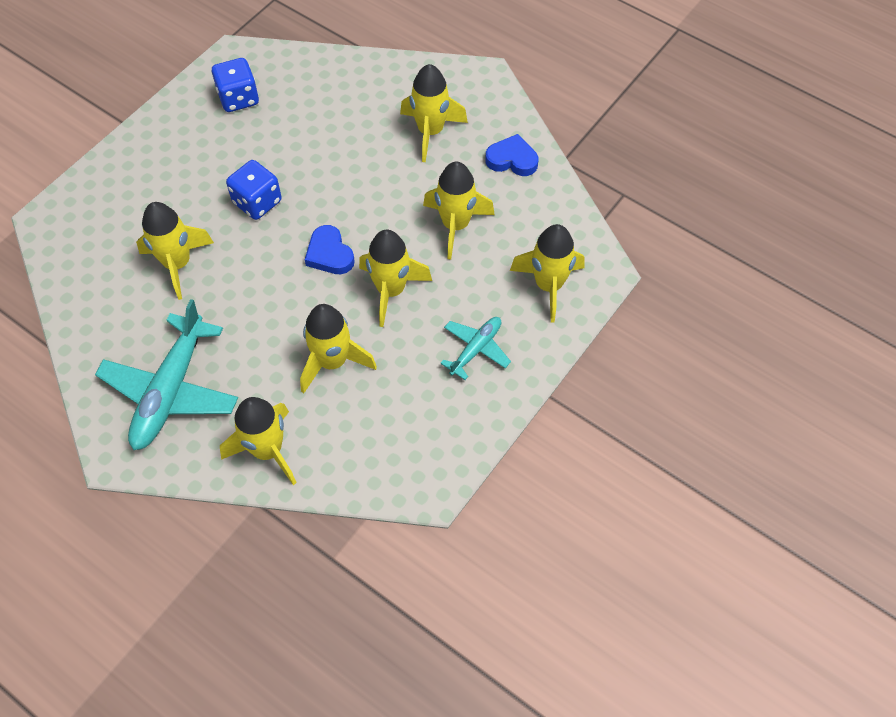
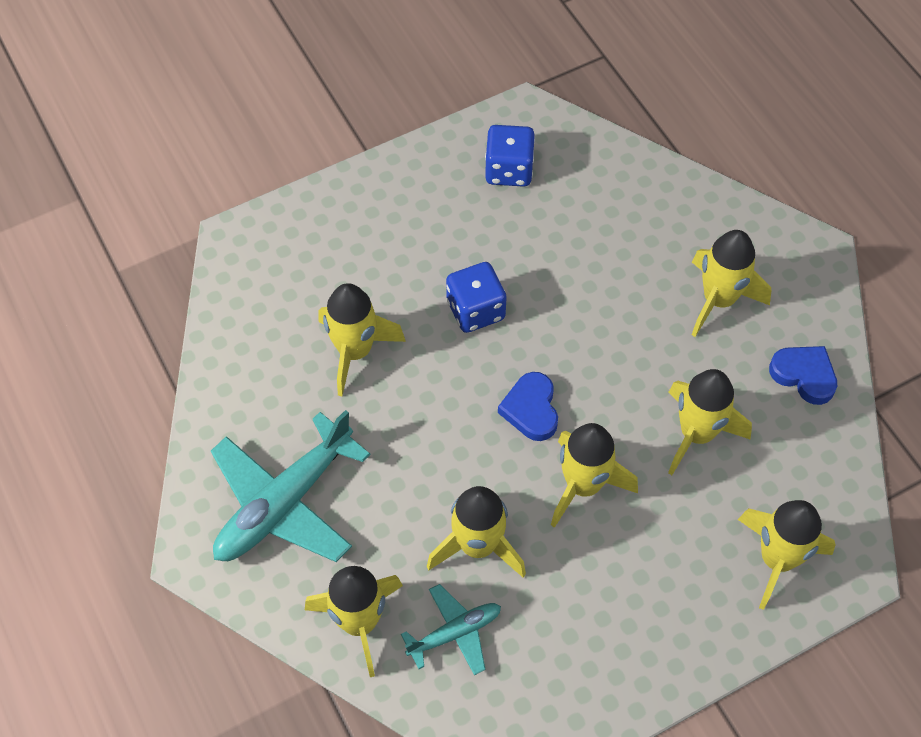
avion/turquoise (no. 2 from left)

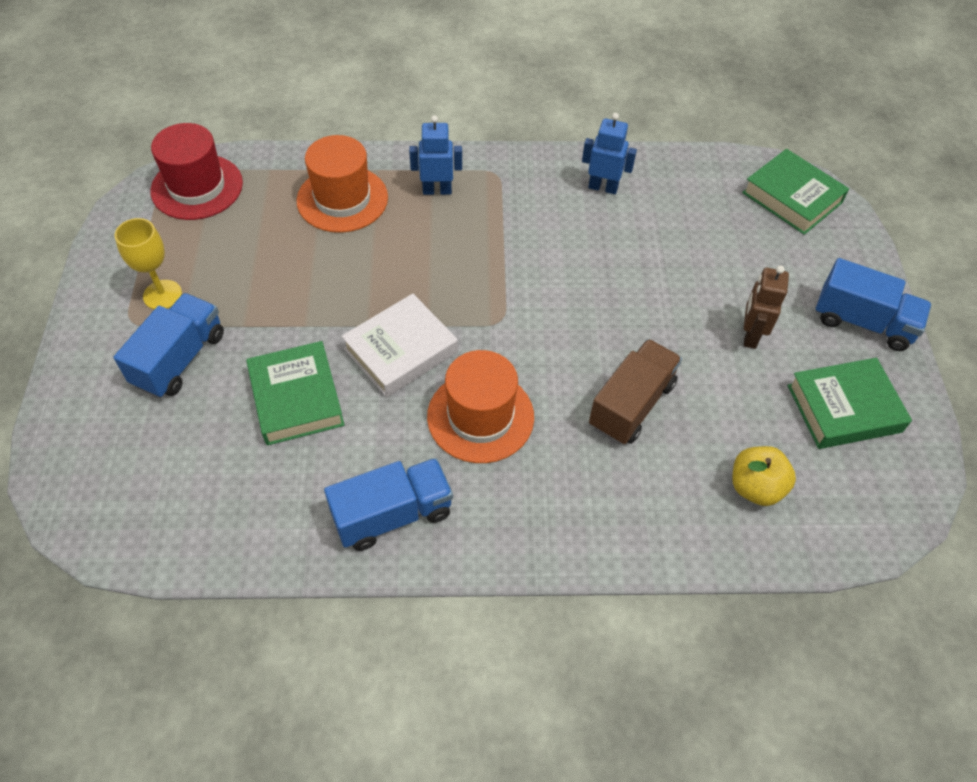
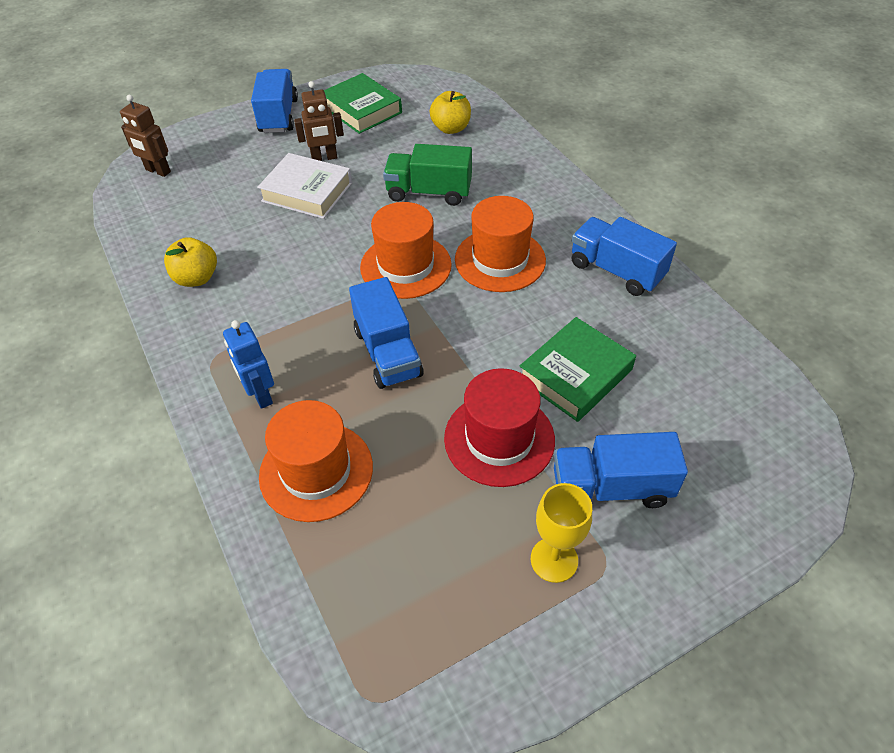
camion/bleu (no. 2 from left); chapeau/orange (no. 2 from left); chapeau/rouge; livre/blanc; pomme/jaune (no. 1 from left); robot/marron (no. 1 from left); camion/vert

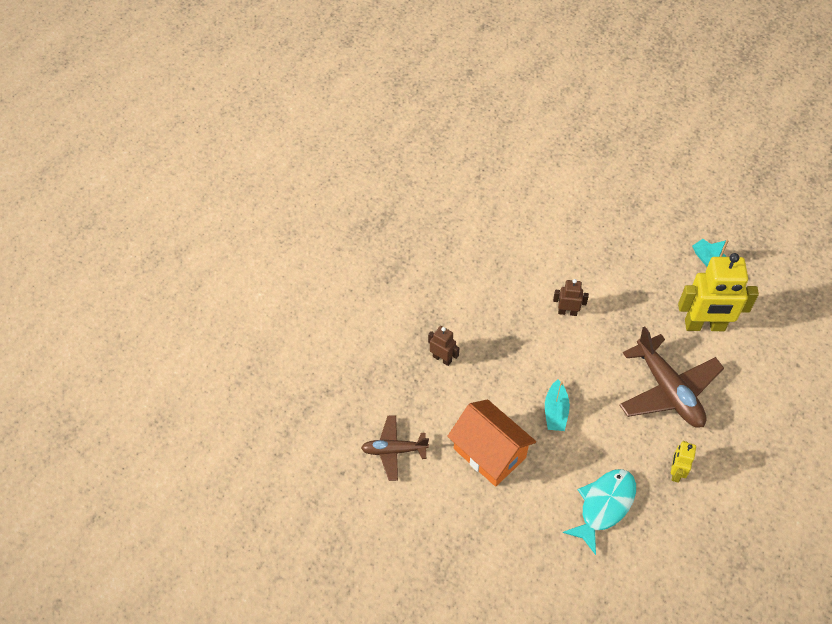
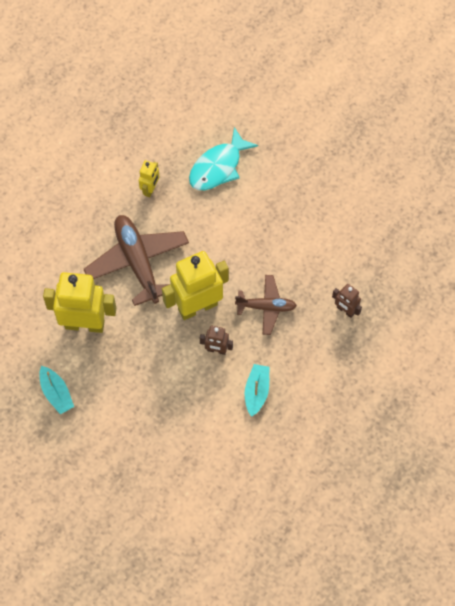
maison/orange; robot/jaune (no. 3 from left); avion/marron (no. 2 from left); bateau/turquoise (no. 2 from left)

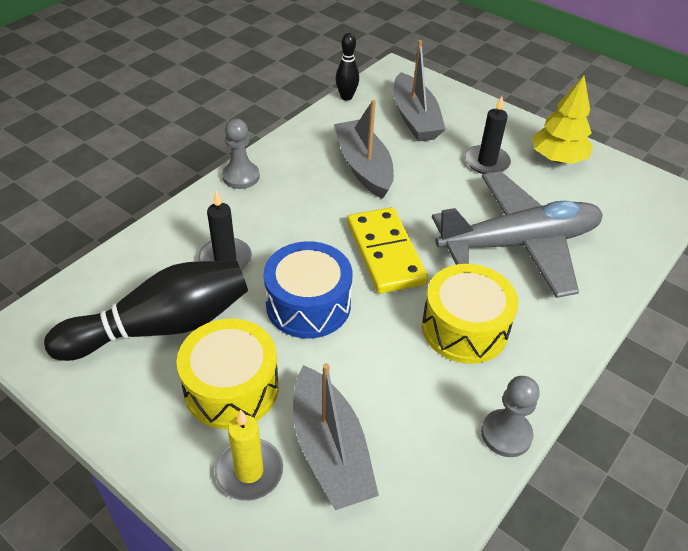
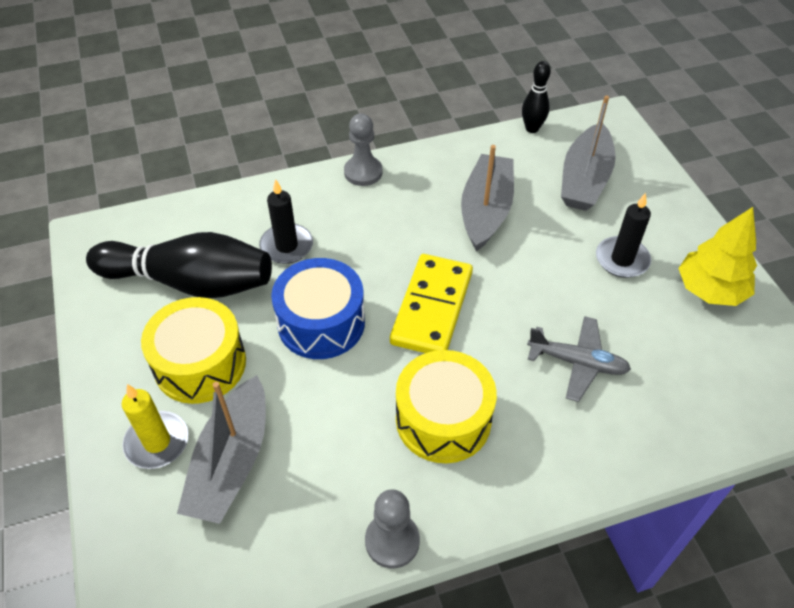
avion/gris

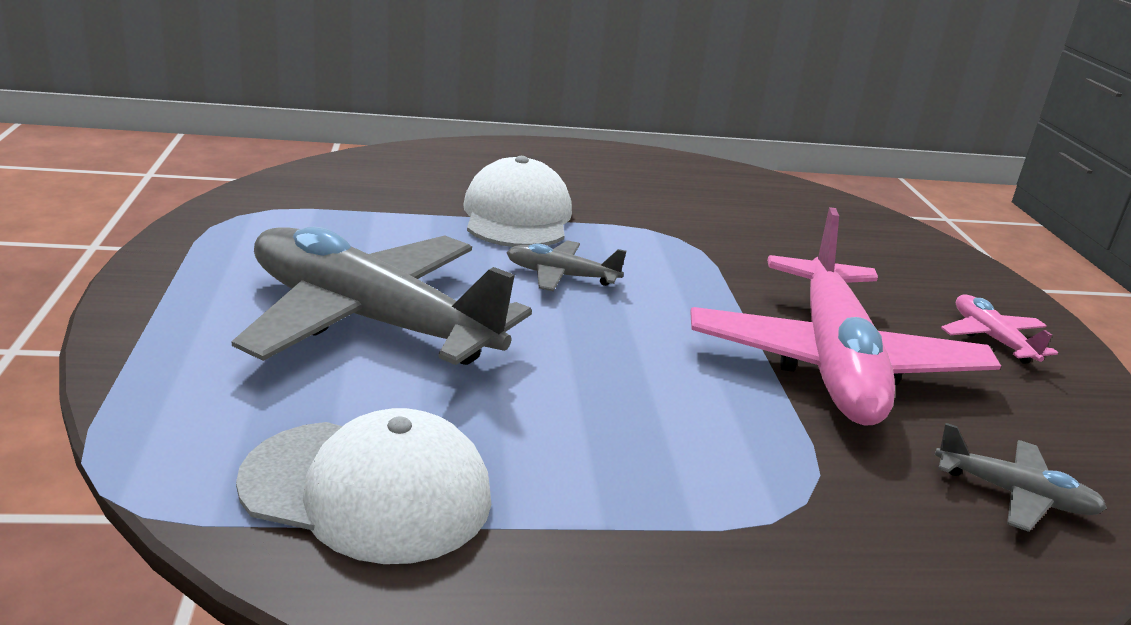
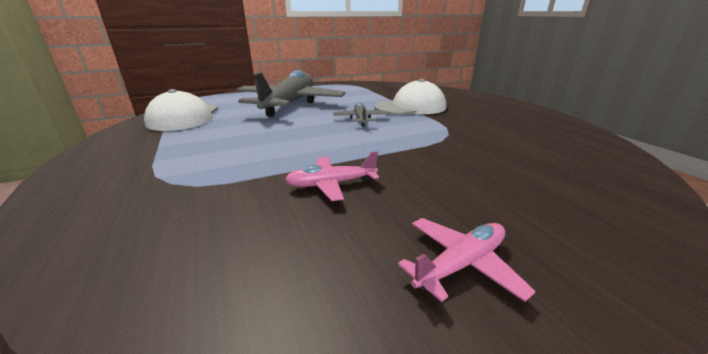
avion/gris (no. 3 from left in the first image); avion/rose (no. 1 from left)

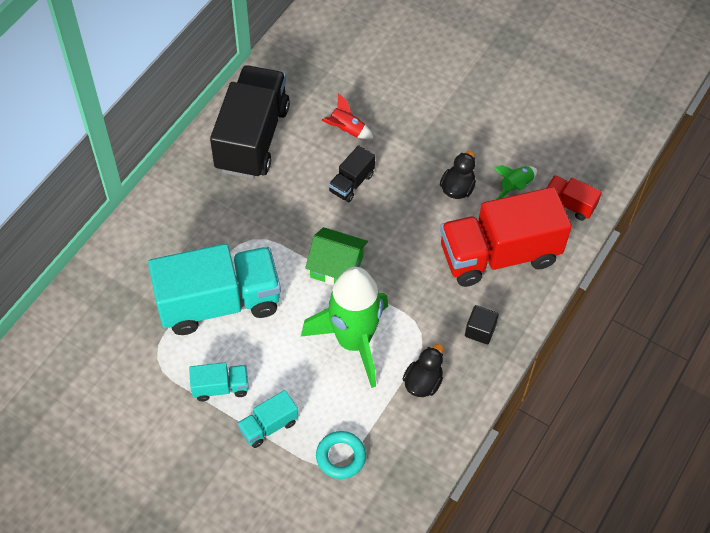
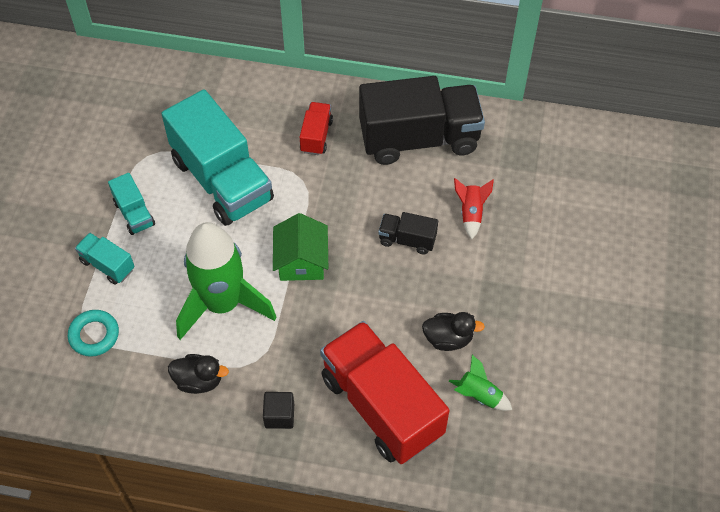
camion/rouge (no. 1 from left)

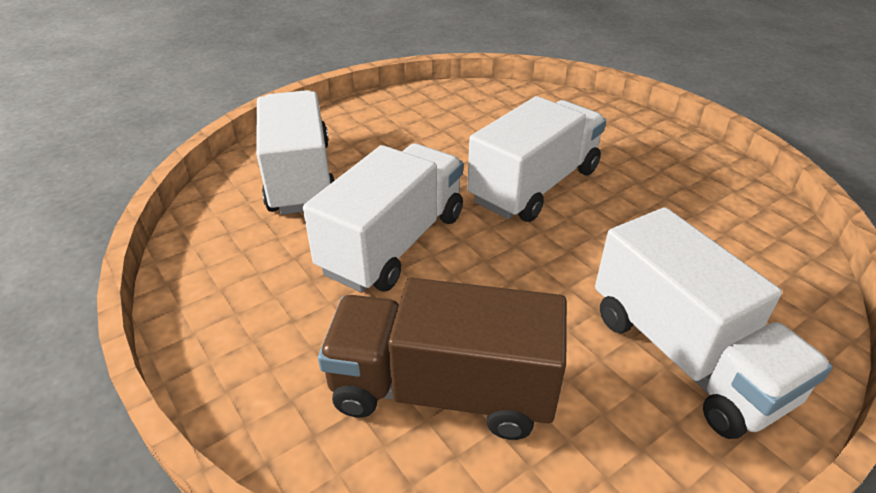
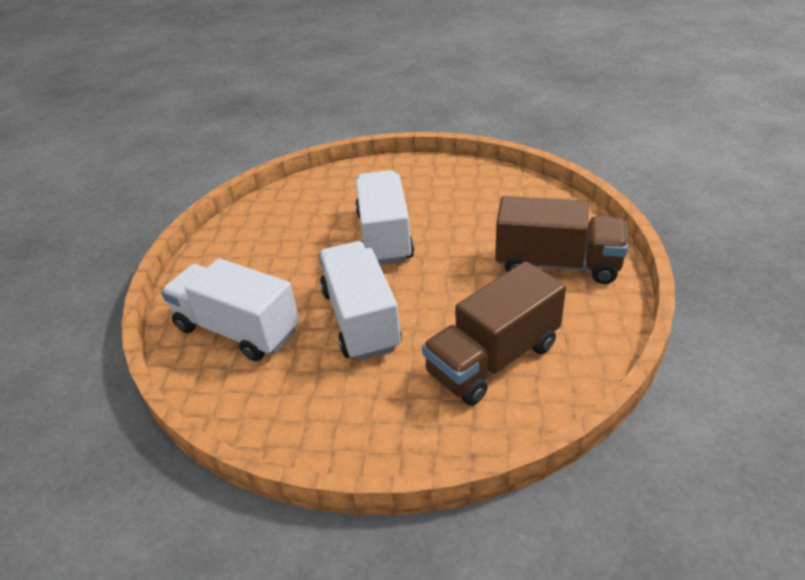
camion/marron (no. 2 from left)

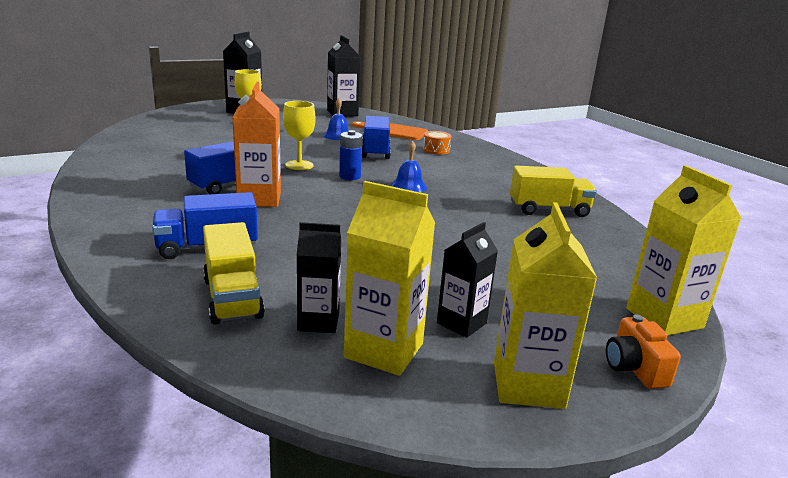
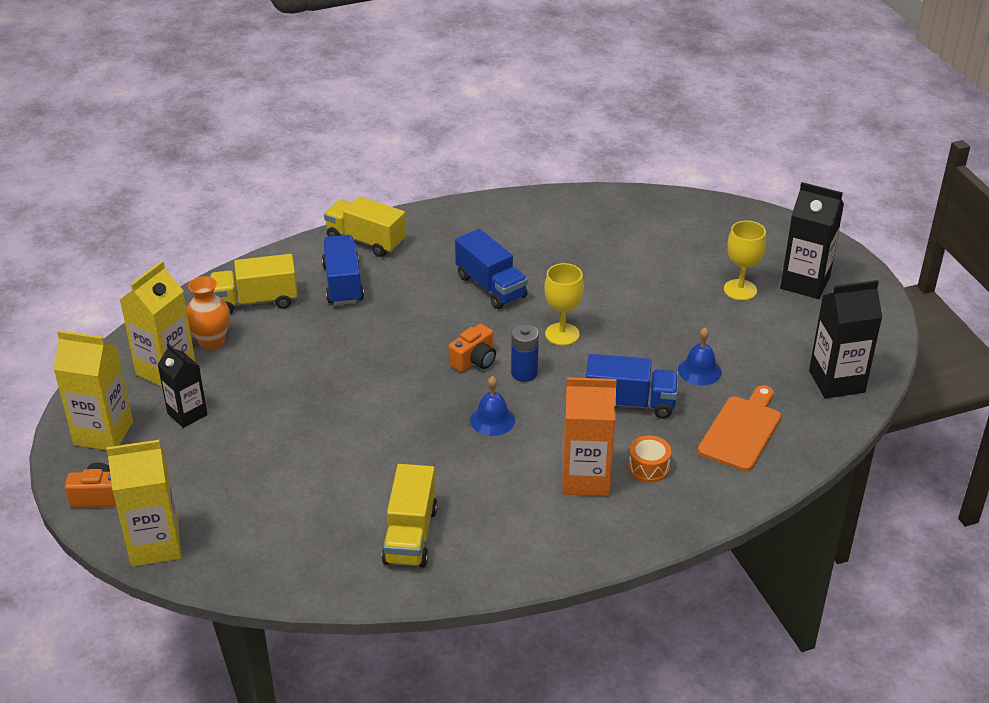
camion/jaune (no. 2 from left); appareil photo/orange (no. 2 from left); brique de lait/orange; vase/orange

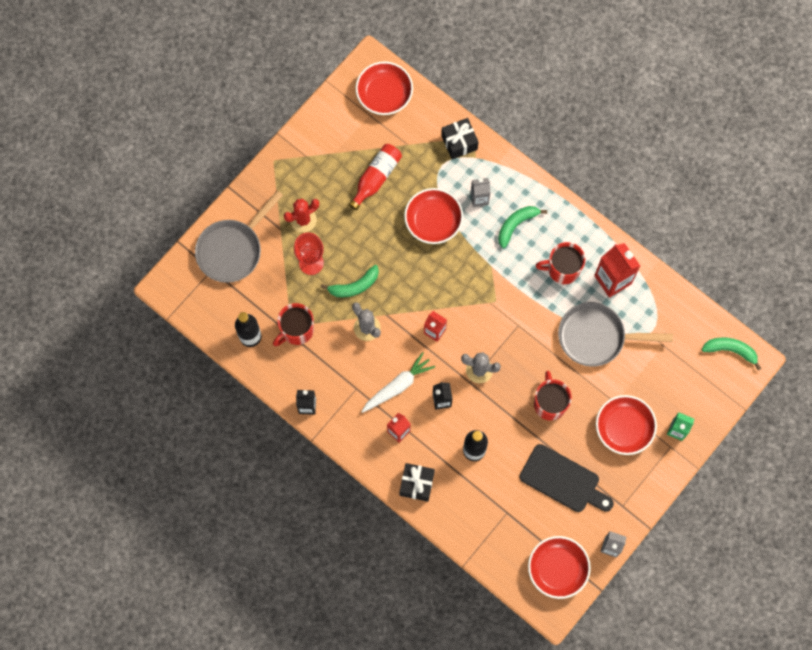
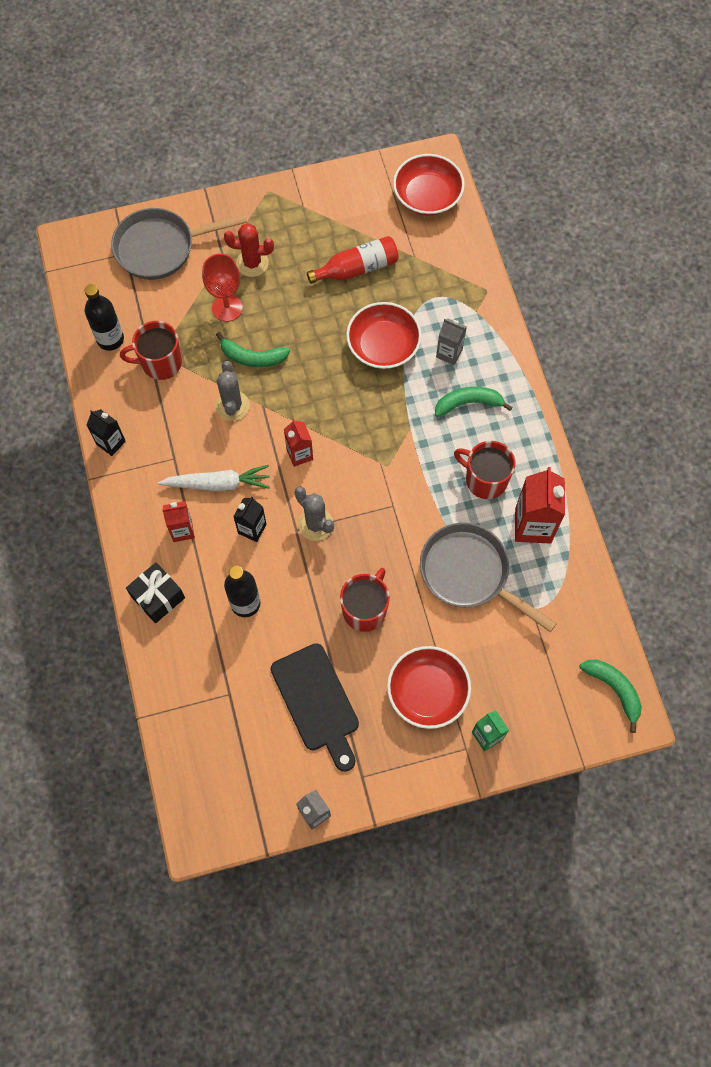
cadeau/noir (no. 2 from left in the first image); bol/rouge (no. 3 from left in the first image)

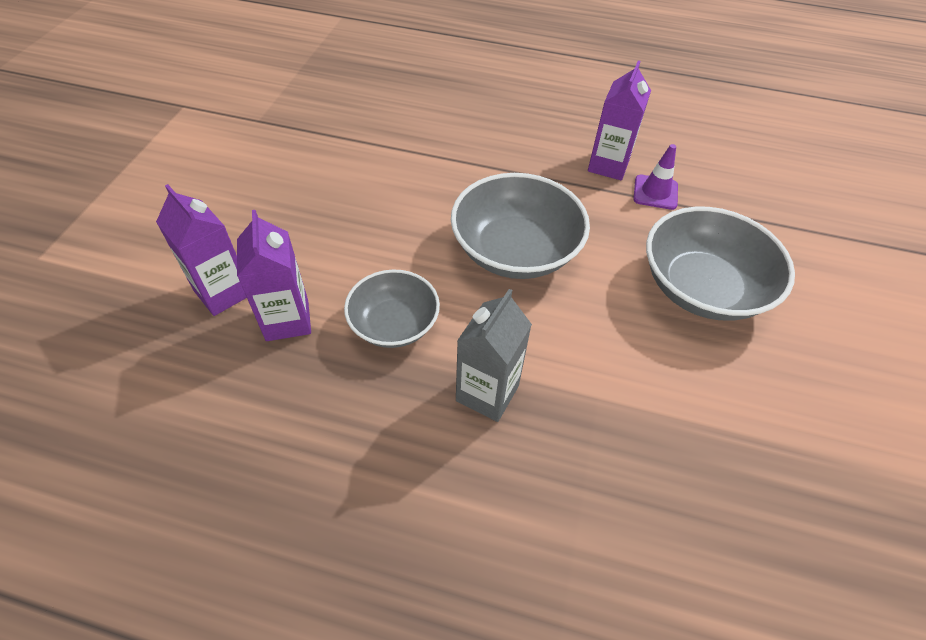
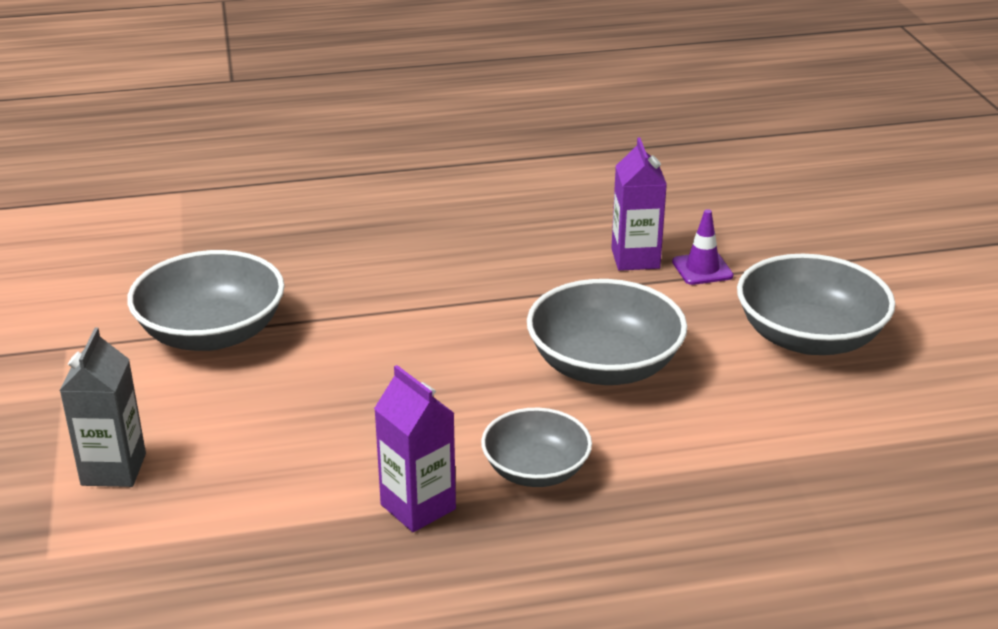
brique de lait/violet (no. 1 from left in the first image); bol/gris (no. 1 from left); brique de lait/gris

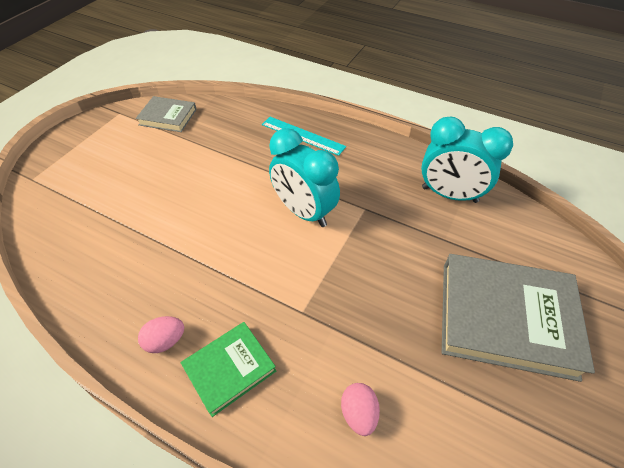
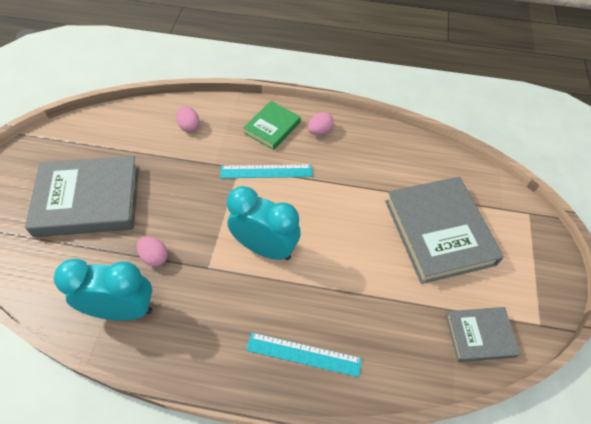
œuf/rose (no. 1 from left); règle/turquoise (no. 1 from left); livre/gris (no. 2 from left)

